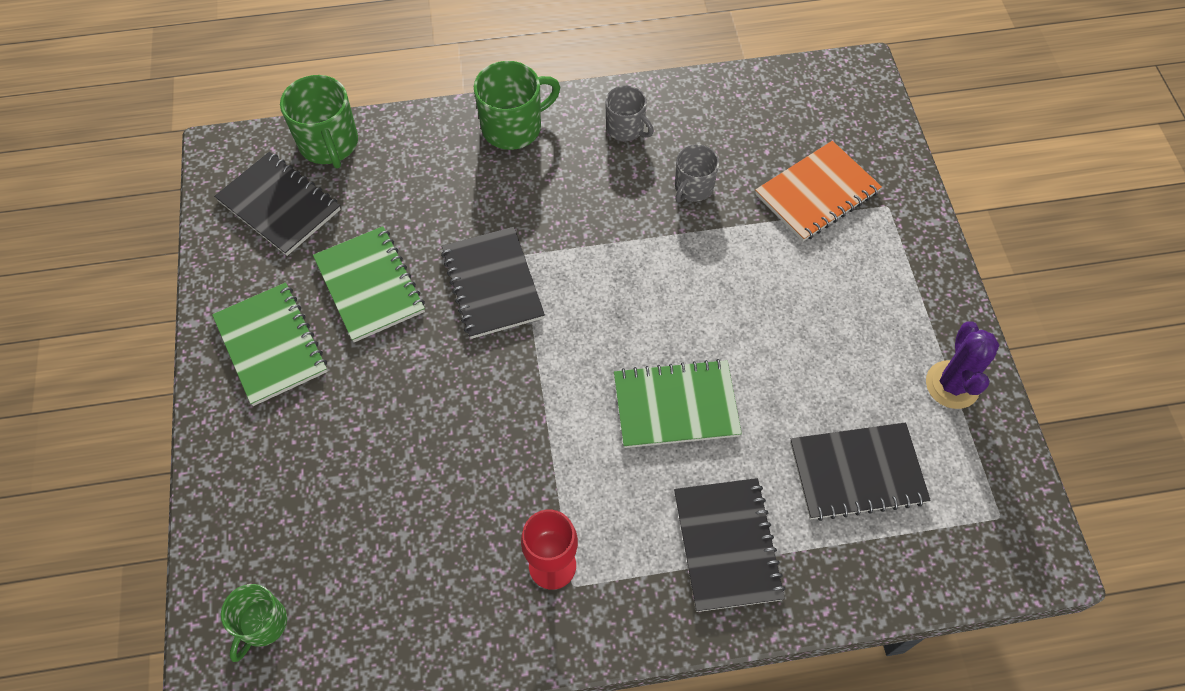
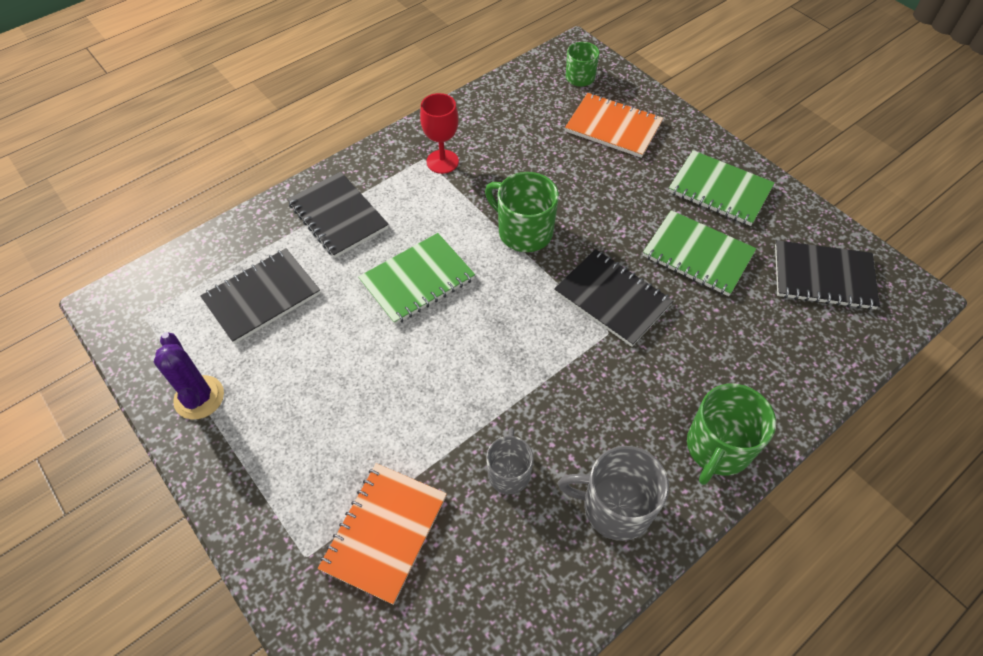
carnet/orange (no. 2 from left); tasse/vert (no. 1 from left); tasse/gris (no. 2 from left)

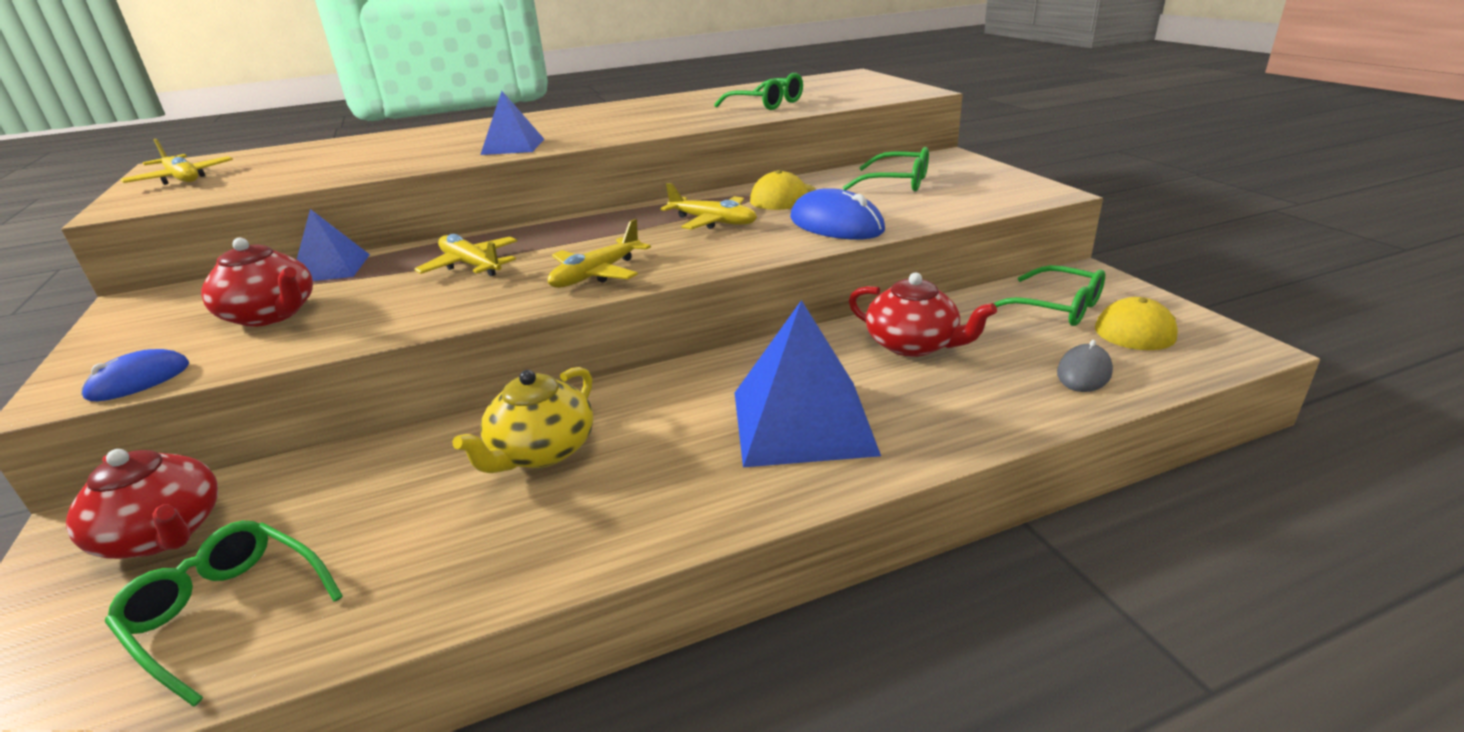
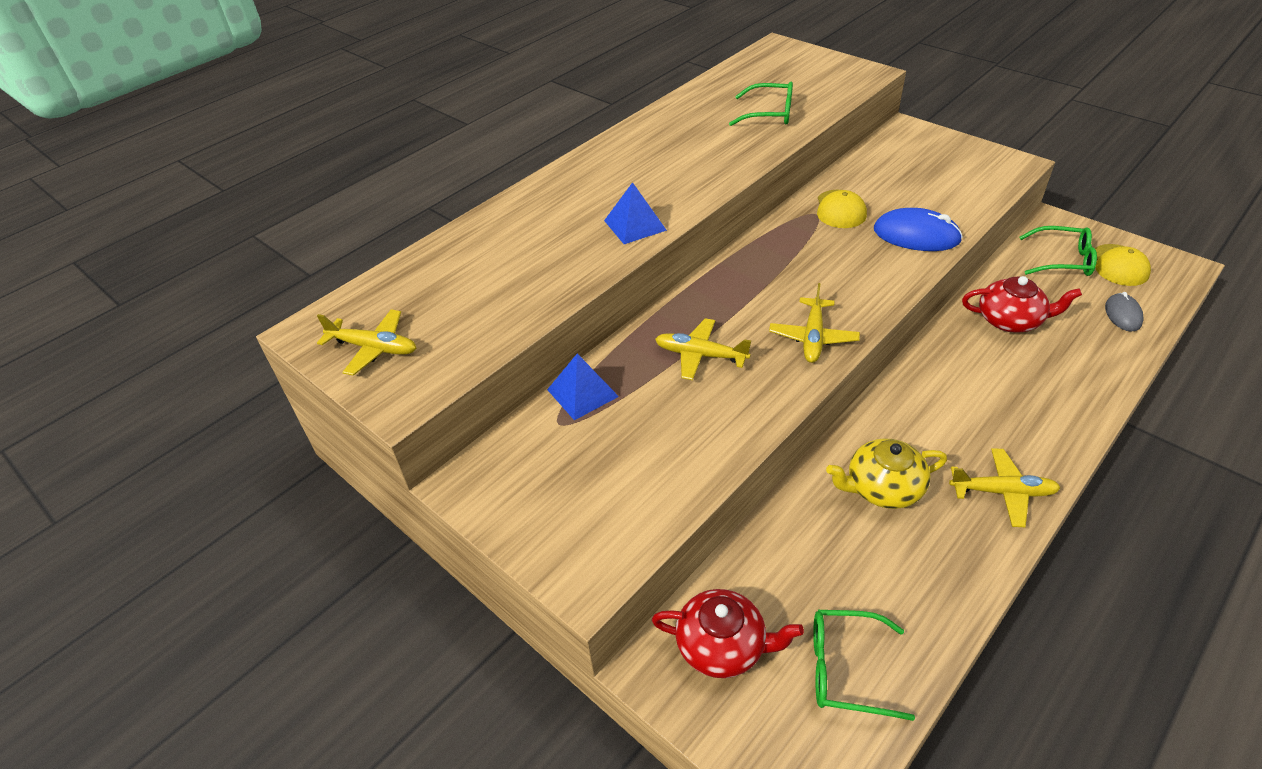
souris/bleu (no. 1 from left in the first image); théière/rouge (no. 2 from left in the first image); pyramide/bleu (no. 3 from left in the first image); lunettes/vert (no. 3 from left in the first image); avion/jaune (no. 4 from left); théière/jaune

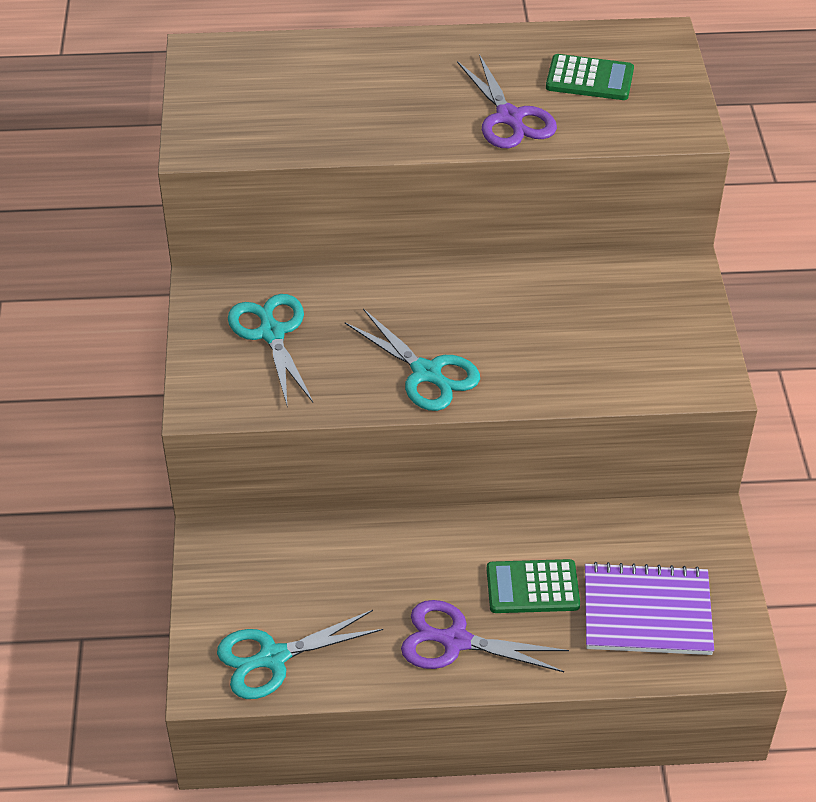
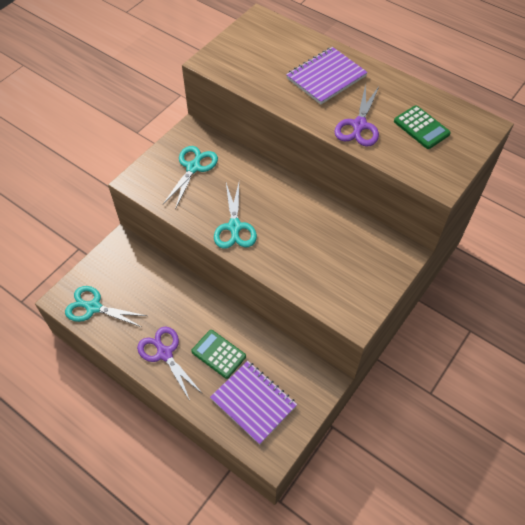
carnet/violet (no. 2 from left)

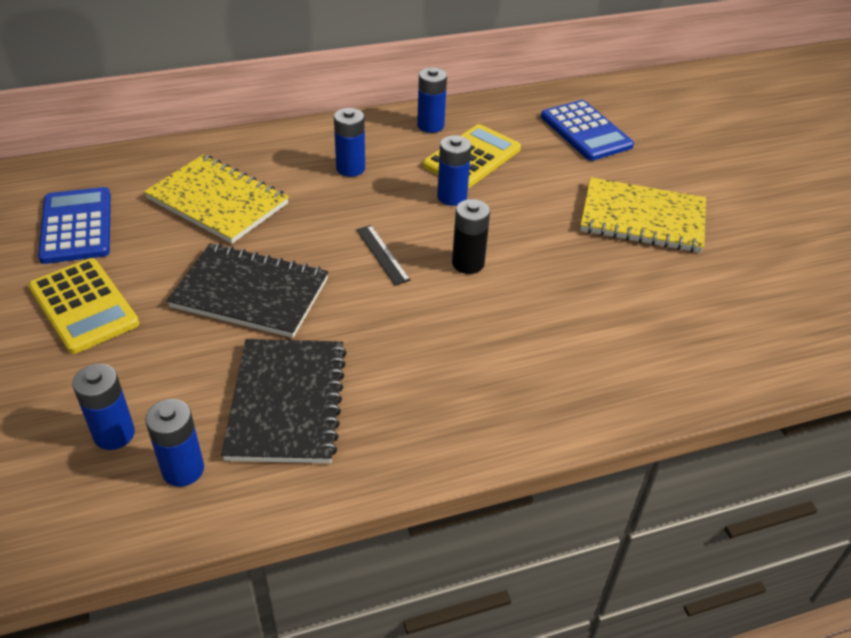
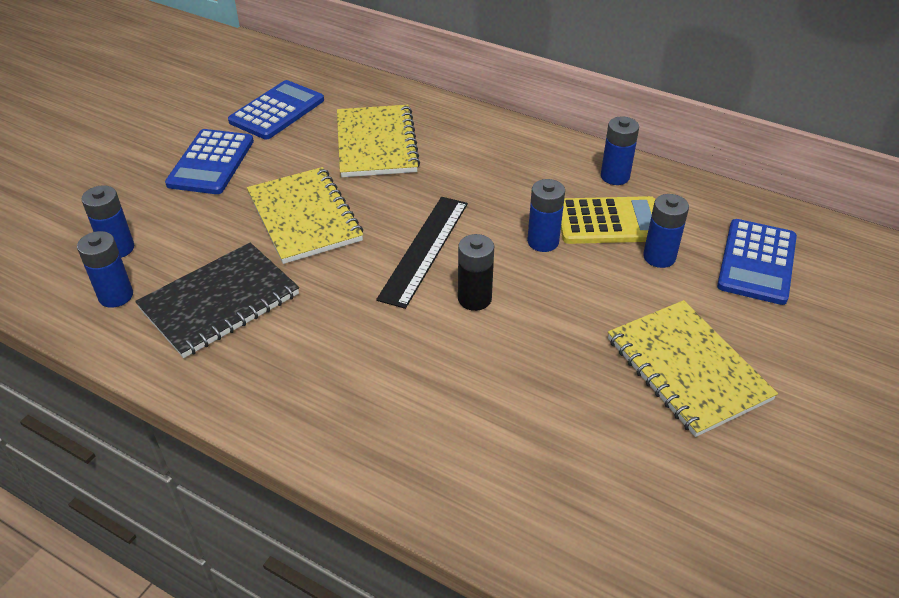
pile/bleu (no. 5 from left); calculatrice/bleu (no. 1 from left); carnet/jaune (no. 1 from left); règle/noir

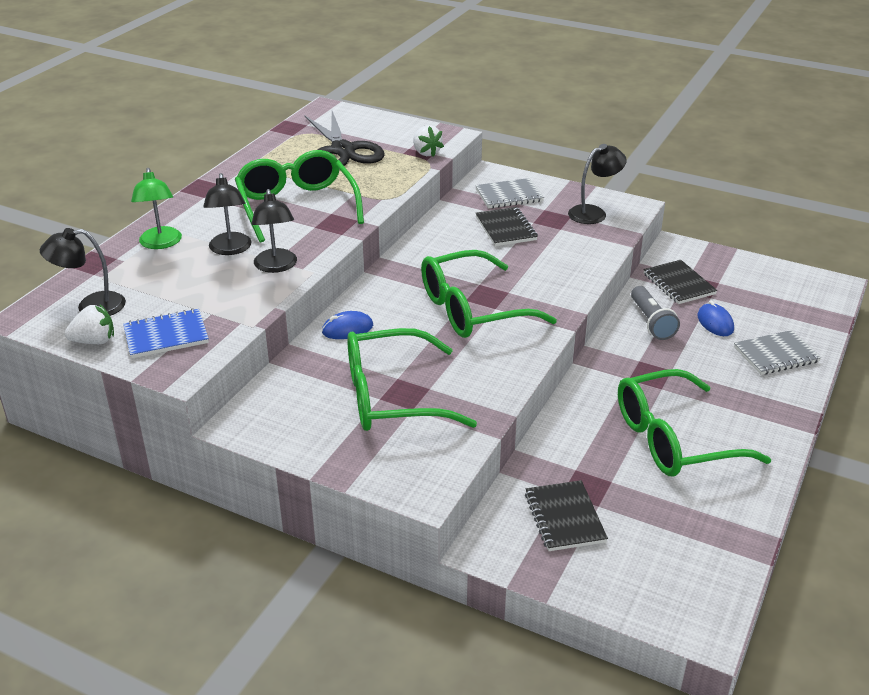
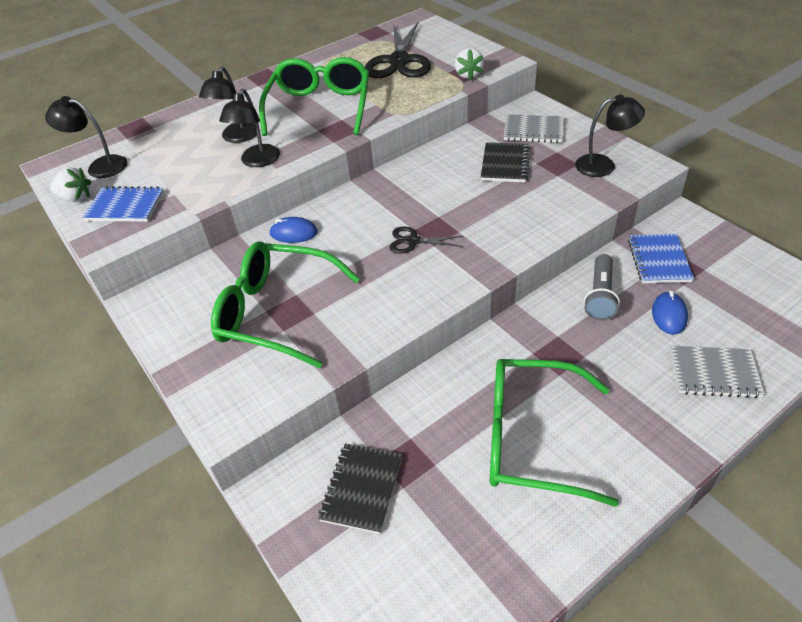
lampe/vert; ciseaux/noir (no. 2 from left); carnet/bleu (no. 2 from left)

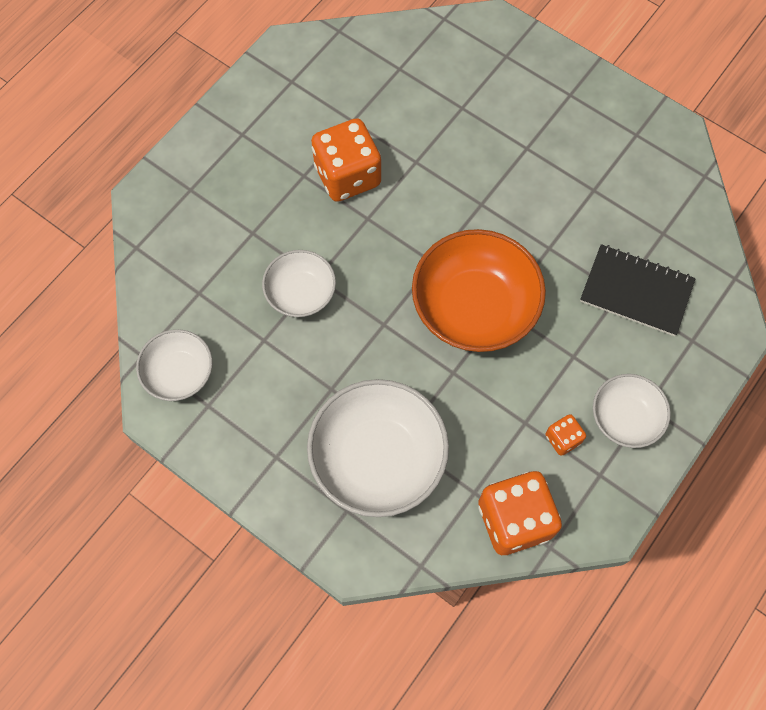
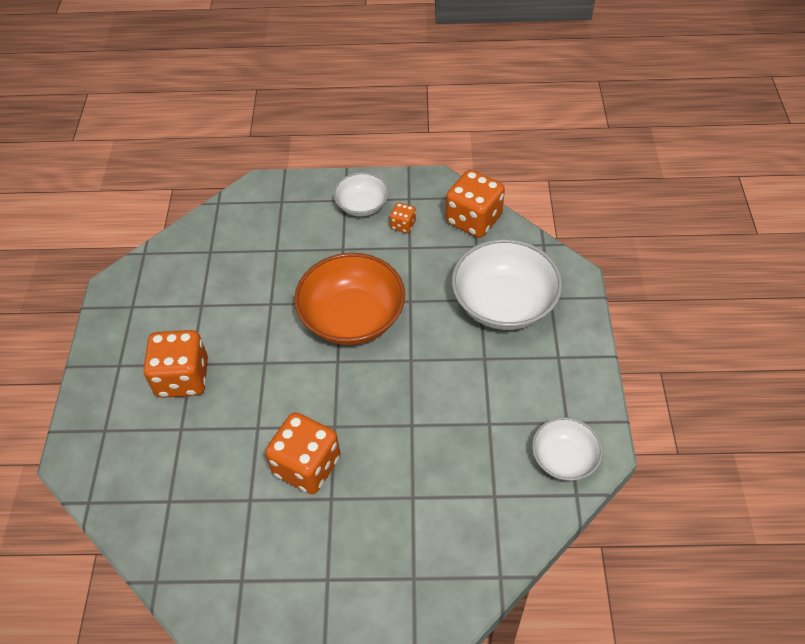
bol/blanc (no. 2 from left in the first image); carnet/noir; dé/orange (no. 1 from left)

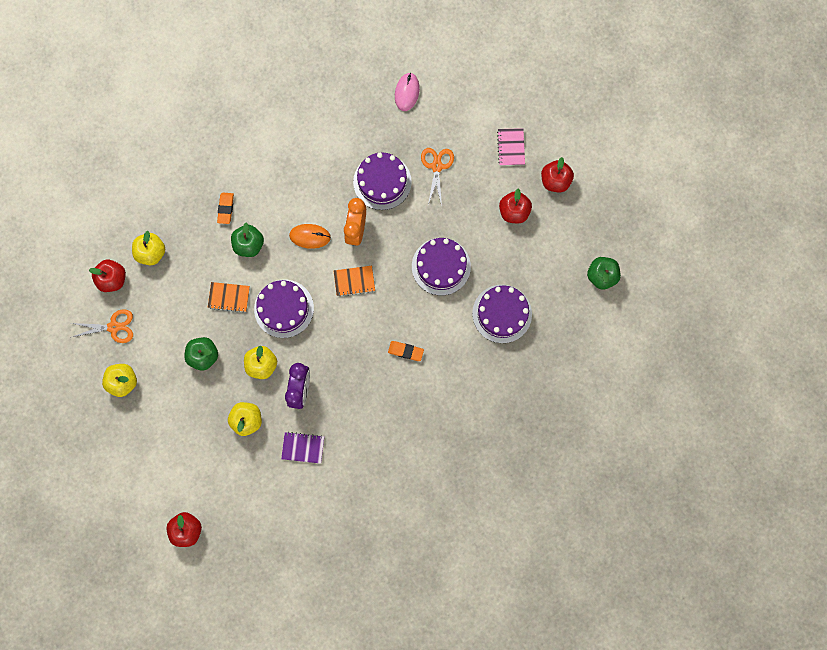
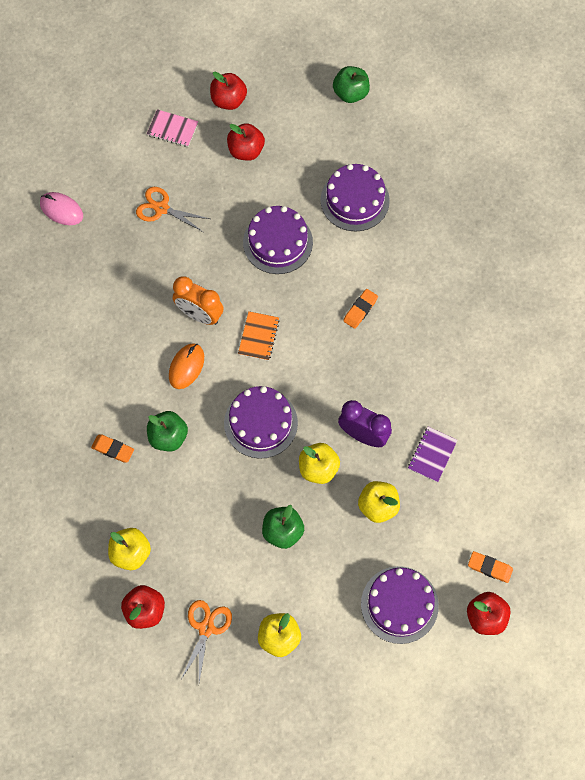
carnet/orange (no. 1 from left in the first image); gomme/orange (no. 3 from left); gâteau/violet (no. 4 from left)

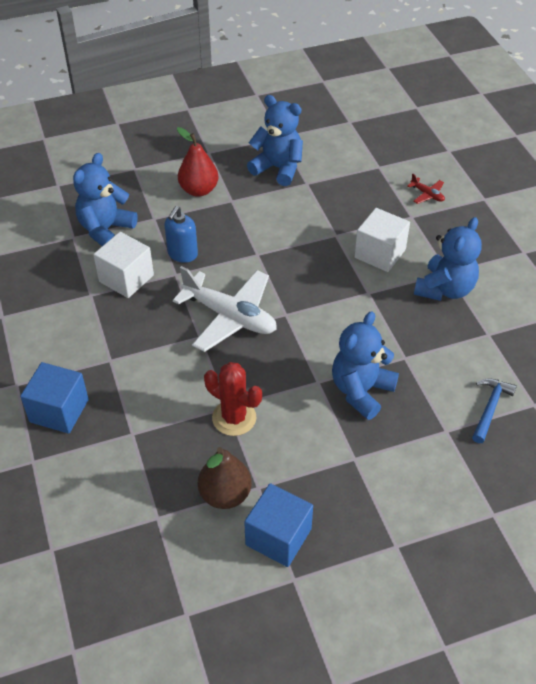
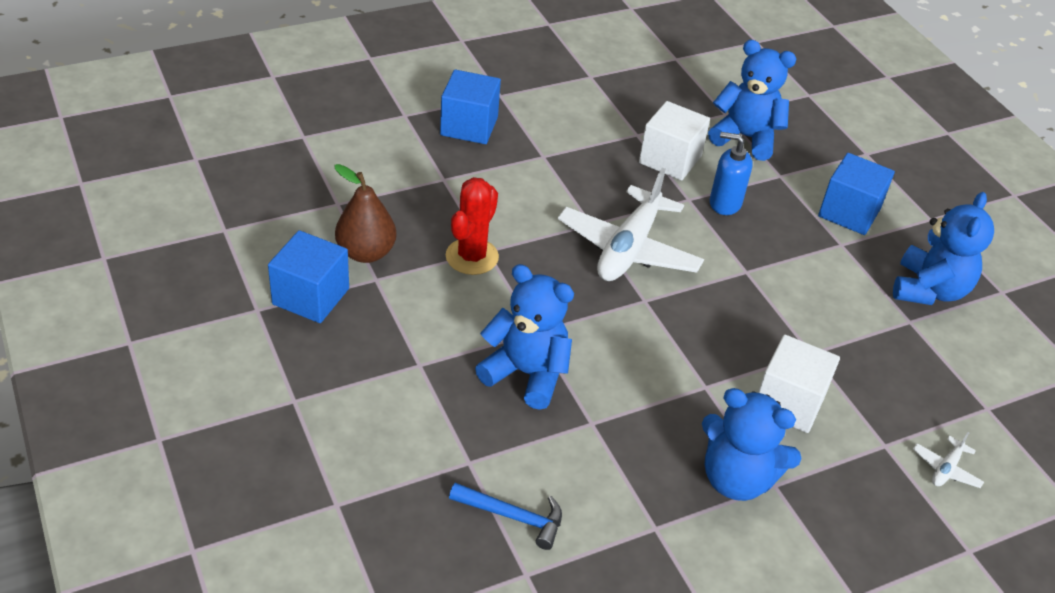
cube/bleu (no. 3 from left); avion/blanc (no. 2 from left)

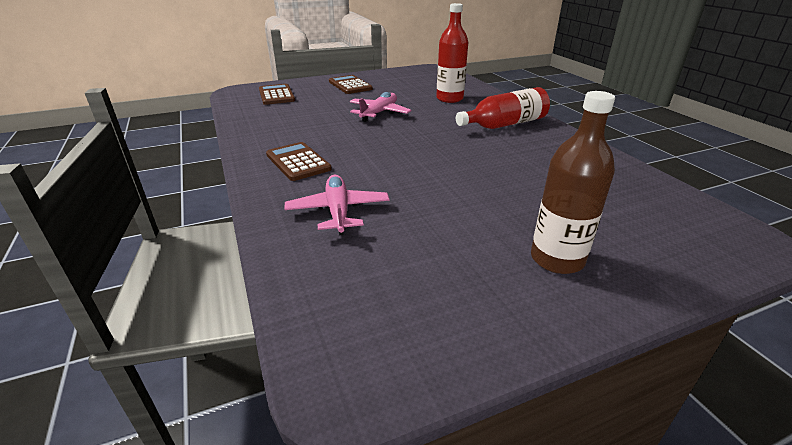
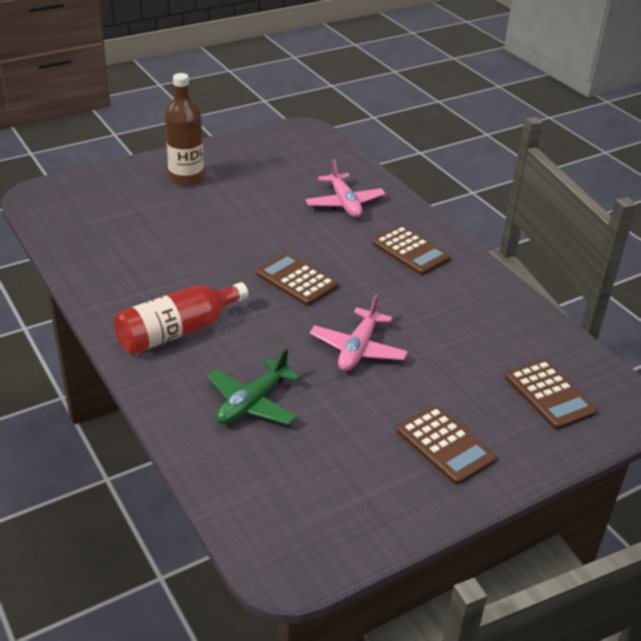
calculatrice/marron (no. 1 from left); avion/vert

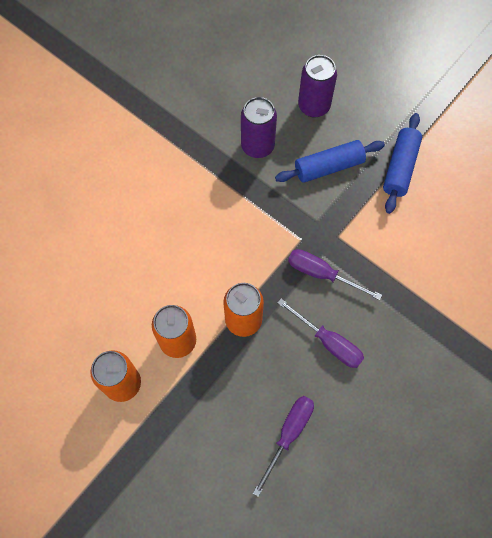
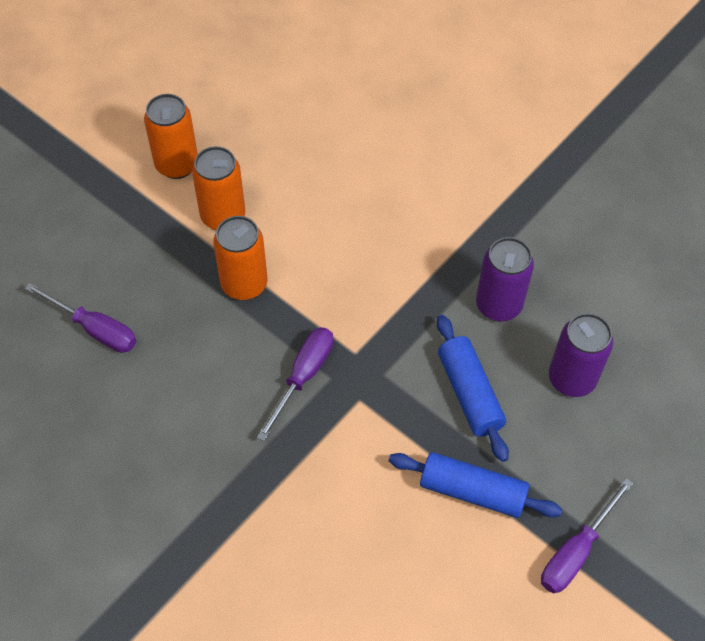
tournevis/violet (no. 3 from left)

